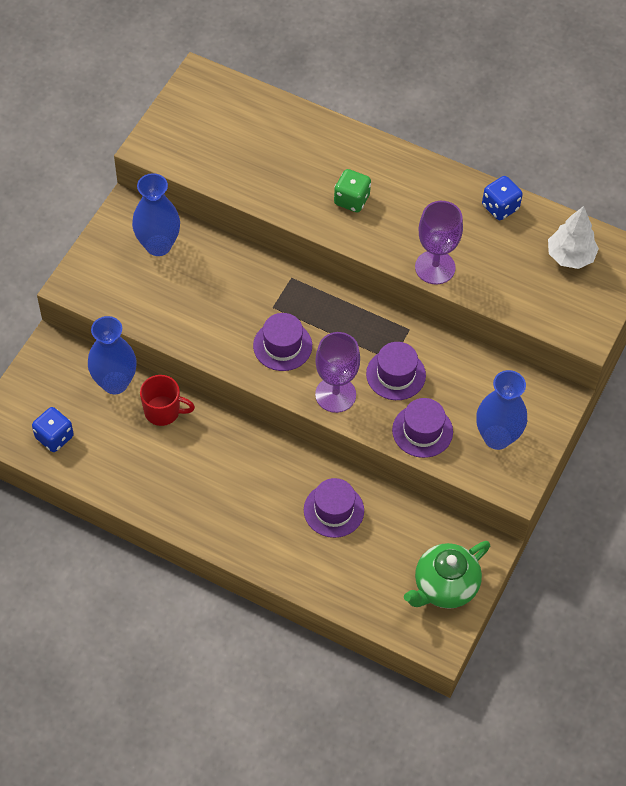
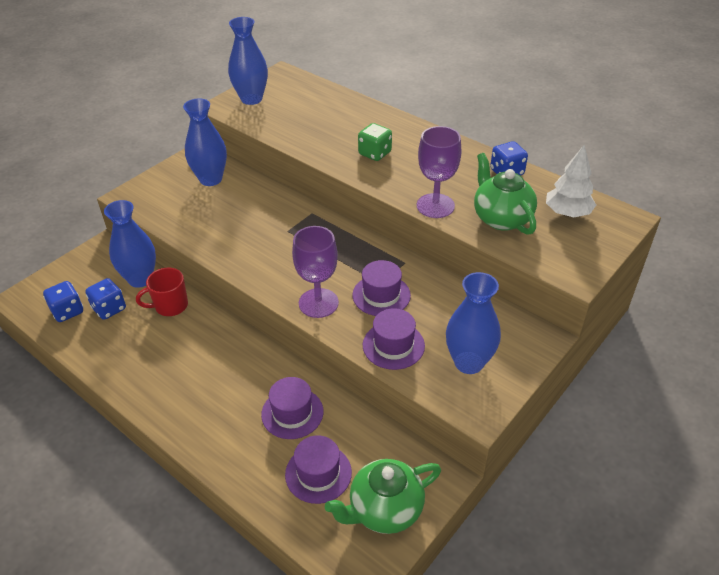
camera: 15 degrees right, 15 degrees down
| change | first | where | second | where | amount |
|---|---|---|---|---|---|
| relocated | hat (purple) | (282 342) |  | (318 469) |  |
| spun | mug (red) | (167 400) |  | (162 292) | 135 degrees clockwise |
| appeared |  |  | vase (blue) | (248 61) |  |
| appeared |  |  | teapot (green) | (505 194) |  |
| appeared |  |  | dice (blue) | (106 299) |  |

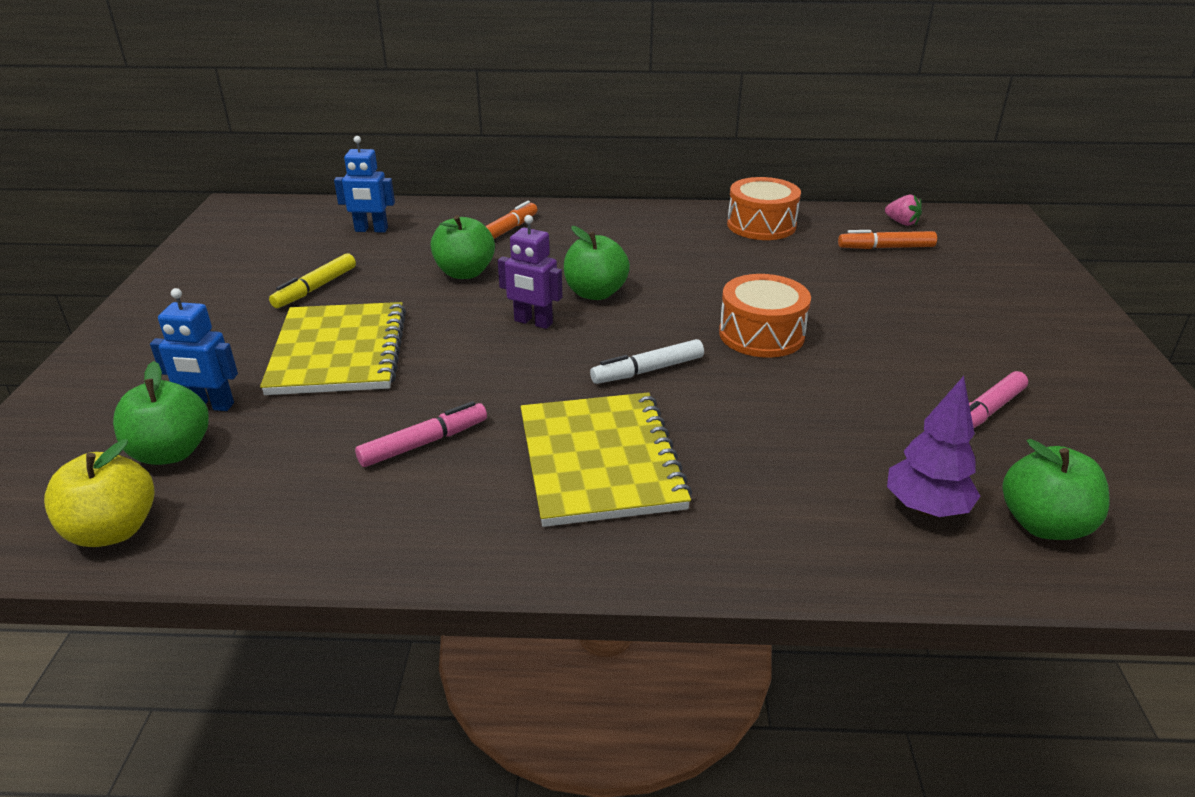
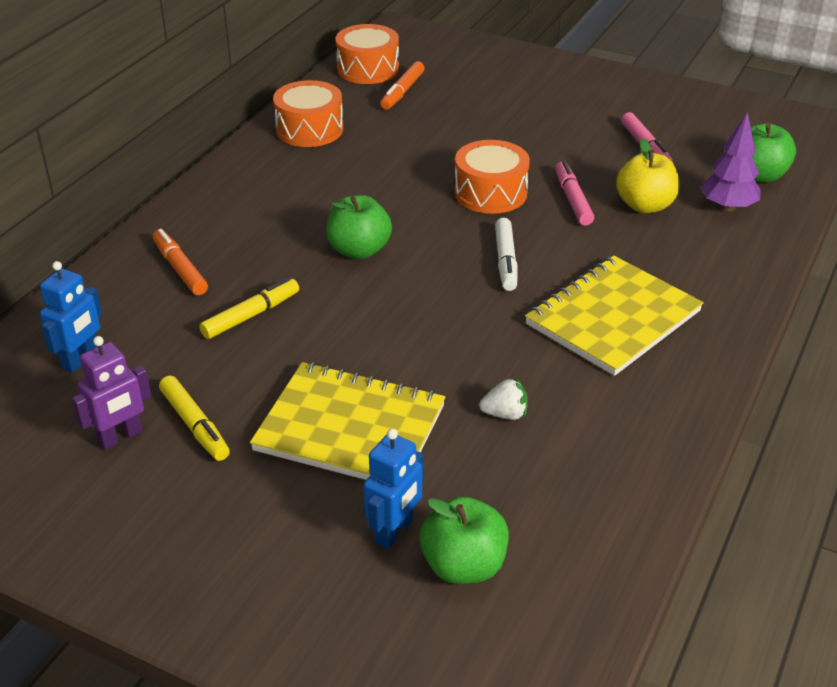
camera: 65 degrees left, 5 degrees up
| change | first | where | second | where | amount |
|---|---|---|---|---|---|
| exchanged | strawberry (pink) | (903 210) | drum (orange) | (367 54) |  |
| exchanged | apple (green) | (463 247) | marker (yellow) | (249 308) |  |
| relocated | robot (purple) | (530 272) |  | (111 393) |  |
| spun | notebook (yellow) | (606 459) |  | (614 316) | 60 degrees counterclockwise |
| relocated | marker (pink) | (421 434) |  | (574 193) |  |
| relocated | apple (yellow) | (99 493) |  | (647 175) |  |
| appeared |  |  | strawberry (white) | (503 399) |  |

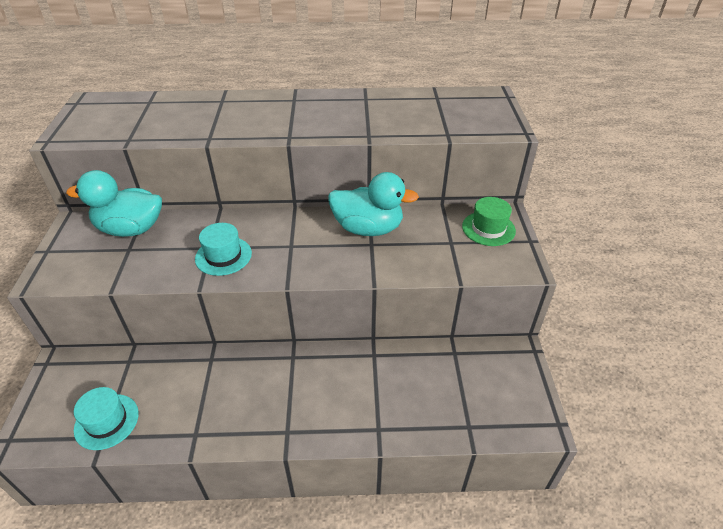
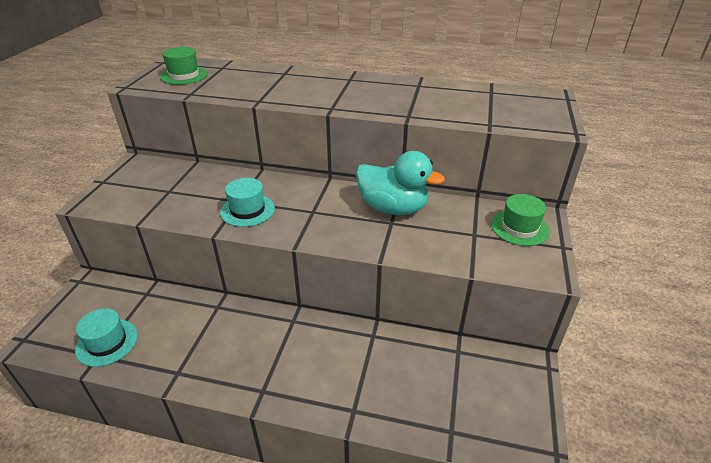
camera: 15 degrees right, 5 degrees down
| change | first | where | second | where | amount |
|---|---|---|---|---|---|
| missing | duck (turquoise) | (114 203) |  |  |  |
| appeared |  |  | hat (green) | (184 66) |  |

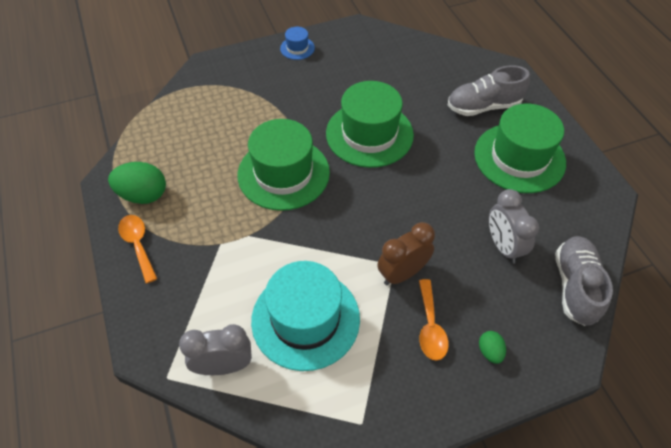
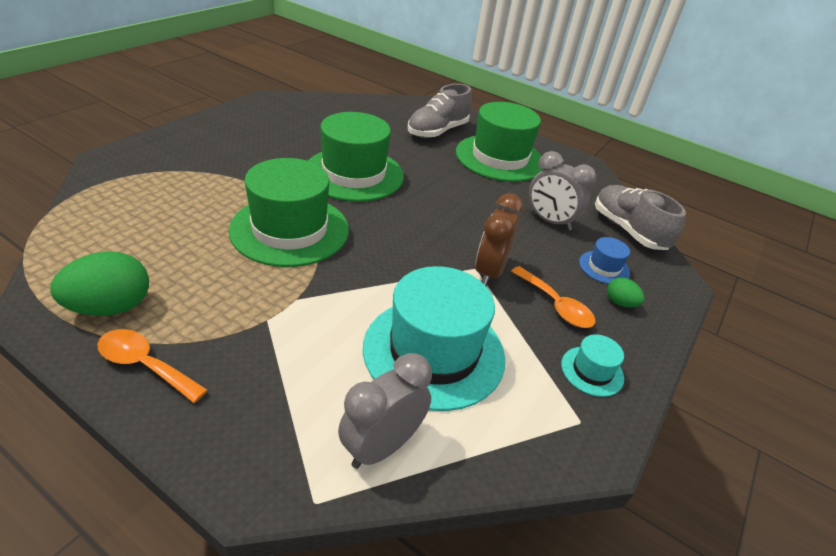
camera: 40 degrees left, 15 degrees down
| change | first | where | second | where | amount |
|---|---|---|---|---|---|
| relocated | hat (blue) | (297 43) |  | (604 260) |  |
| appeared |  |  | hat (turquoise) | (592 365) |  |

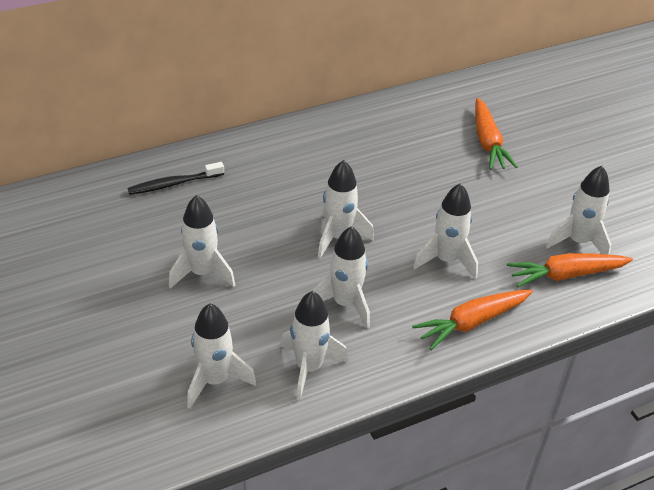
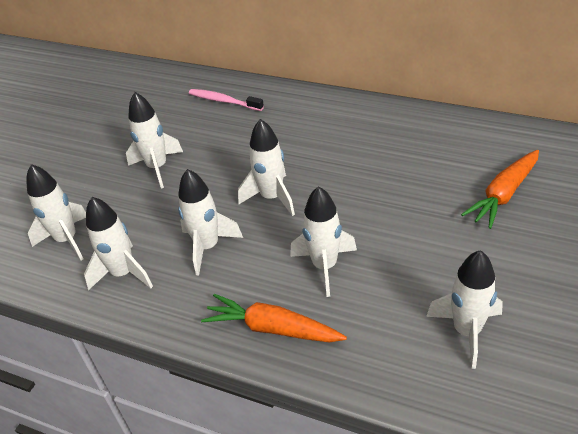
camera: 55 degrees right, 0 degrees up
| change | first | where | second | where | amount |
|---|---|---|---|---|---|
| colour | toothbrush (black) | (175 178) | toothbrush (pink) | (226 100) |  |
| missing | carrot (orange) | (570 270) |  |  |  |

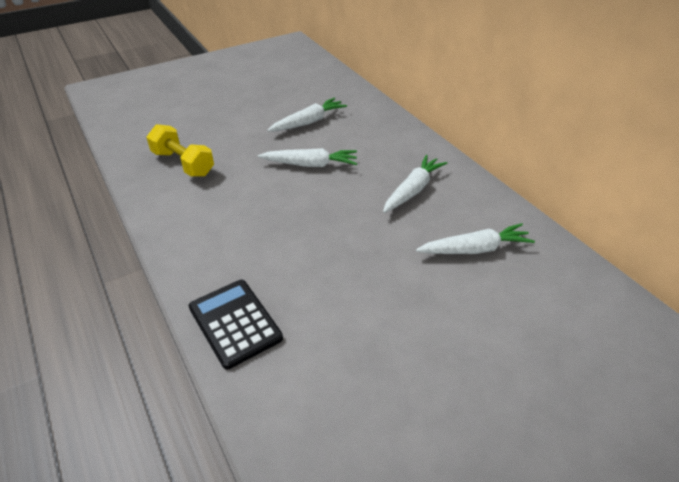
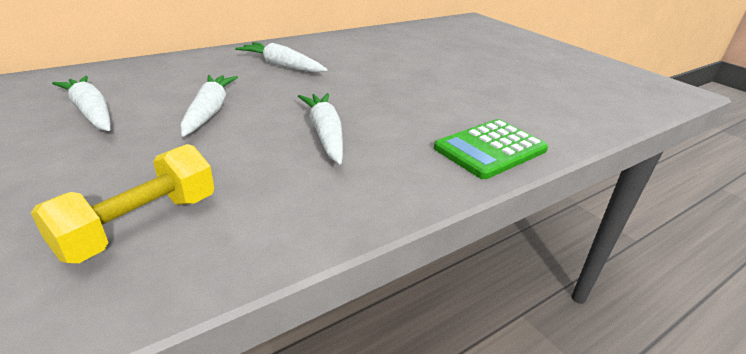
camera: 95 degrees left, 10 degrees down
| change | first | where | second | where | amount |
|---|---|---|---|---|---|
| relocated | carrot (white) | (475 238) |  | (320 128) |  |
| colour | calculator (black) | (235 324) | calculator (green) | (491 149) |  |

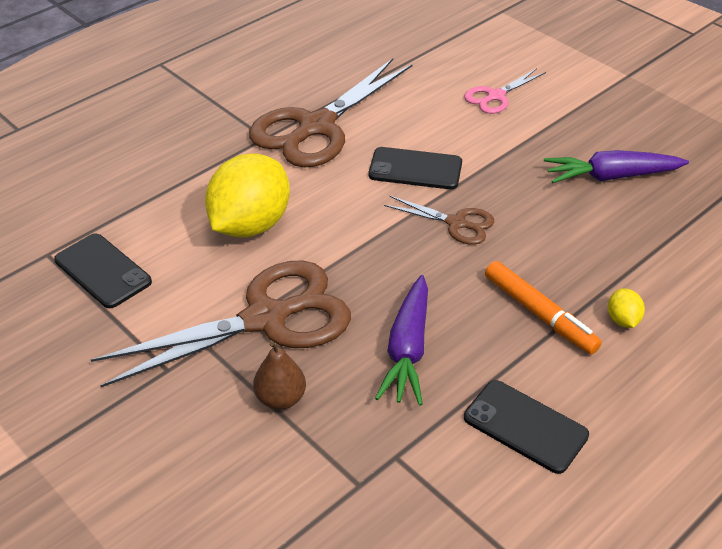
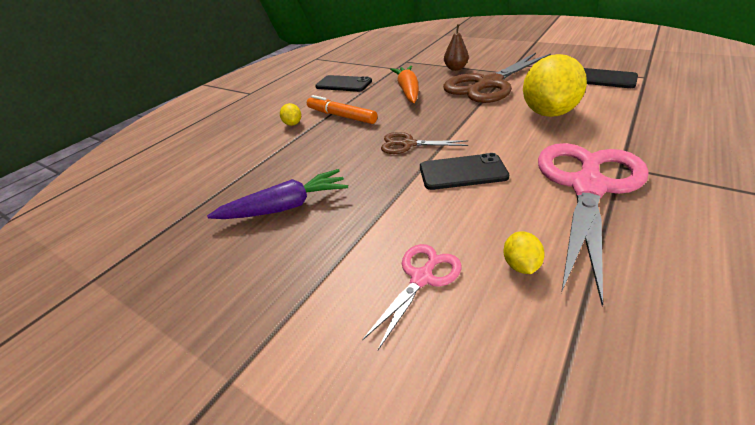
camera: 170 degrees right, 5 degrees down
| change | first | where | second | where | amount |
|---|---|---|---|---|---|
| colour | scissors (brown) | (330 112) | scissors (pink) | (593 224) |  |
| colour | carrot (purple) | (401 340) | carrot (orange) | (404 84) |  |
| appeared |  |  | lemon (yellow) | (524 252) |  |

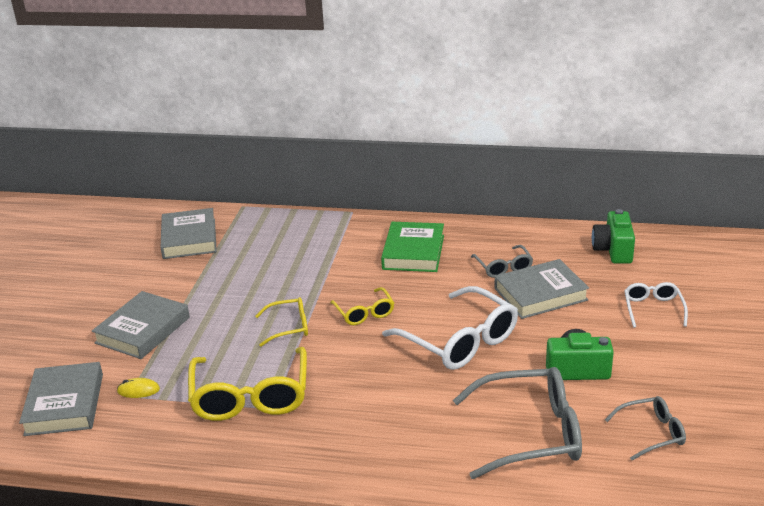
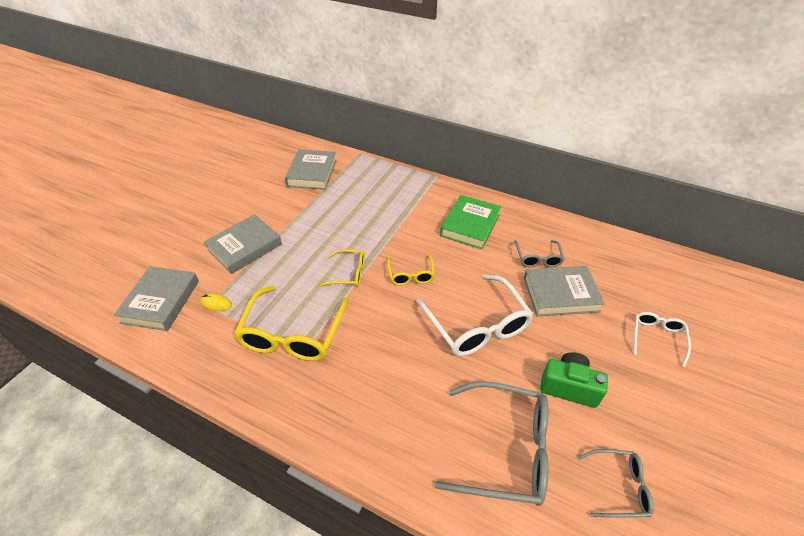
camera: 15 degrees right, 15 degrees up
| change | first | where | second | where | amount |
|---|---|---|---|---|---|
| missing | camera (green) | (613 236) |  |  |  |

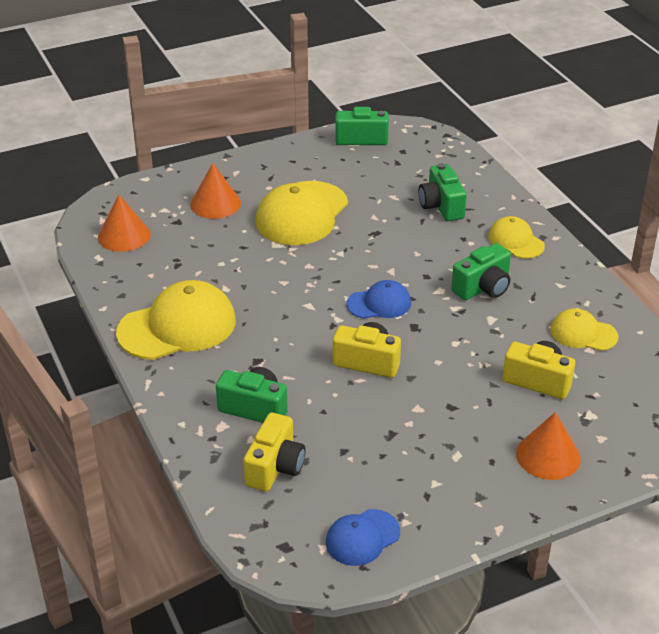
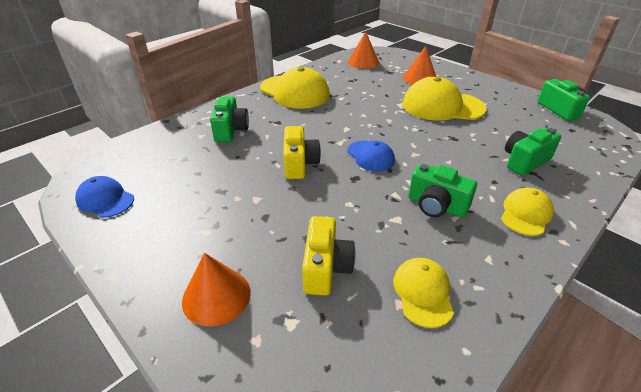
camera: 70 degrees right, 0 degrees up
| change | first | where | second | where | amount |
|---|---|---|---|---|---|
| missing | camera (yellow) | (274 452) |  |  |  |

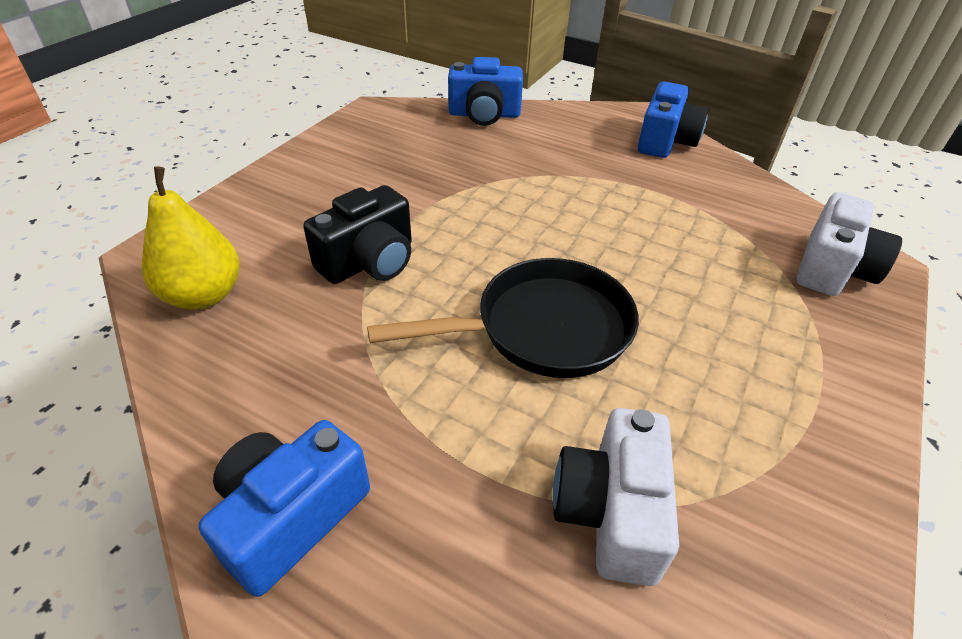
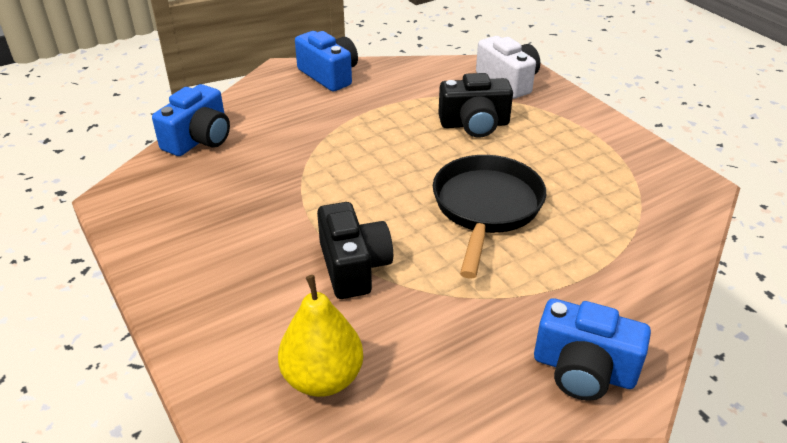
camera: 60 degrees left, 5 degrees down
| change | first | where | second | where | amount |
|---|---|---|---|---|---|
| missing | camera (white) | (616 497) |  |  |  |
| spun | camera (blue) | (284 508) |  | (592 349) | 45 degrees counterclockwise |
| appeared |  |  | camera (black) | (475 105) |  |

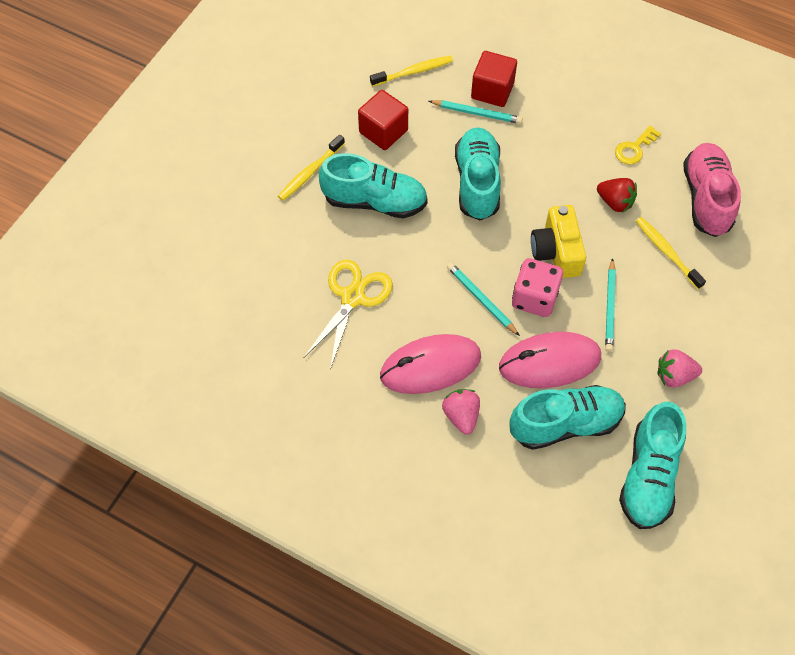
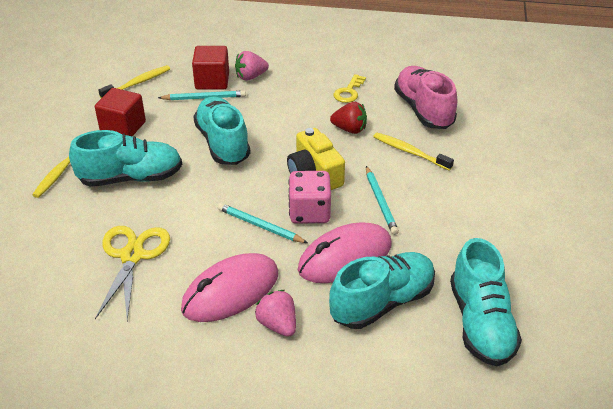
camera: 20 degrees left, 20 degrees down
| change | first | where | second | where | amount |
|---|---|---|---|---|---|
| relocated | strawberry (pink) | (680 368) |  | (252 66) |  |

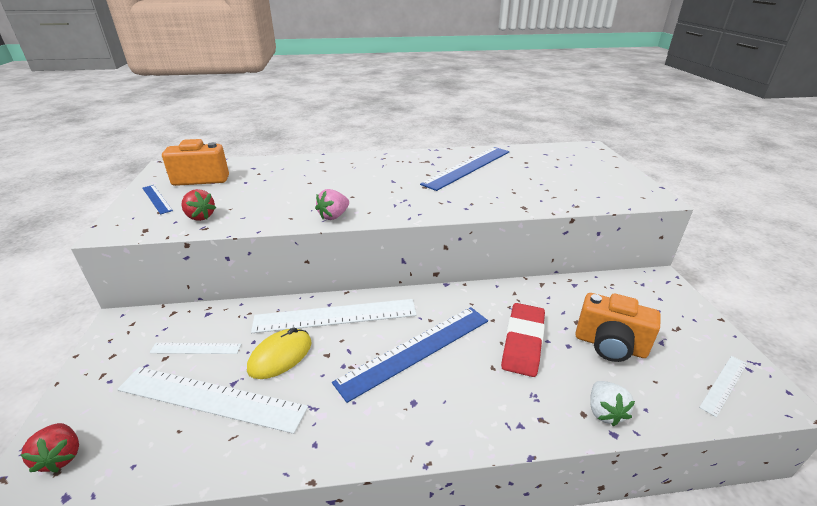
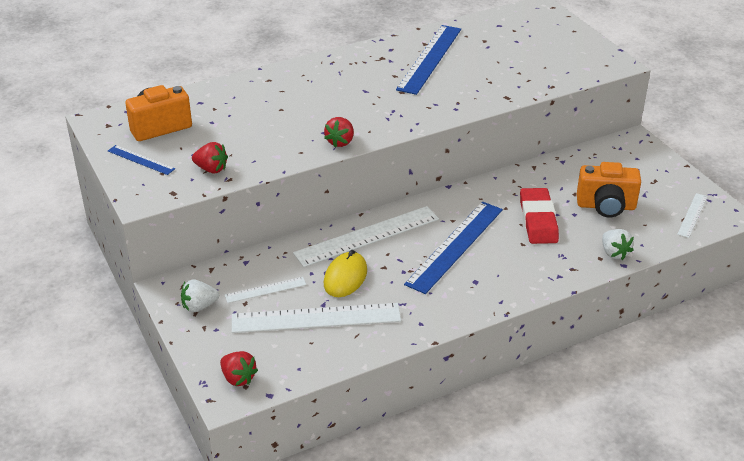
camera: 20 degrees left, 5 degrees up
| change | first | where | second | where | amount |
|---|---|---|---|---|---|
| colour | strawberry (pink) | (332 204) | strawberry (red) | (339 132) |  |
| appeared |  |  | strawberry (white) | (200 295) |  |

